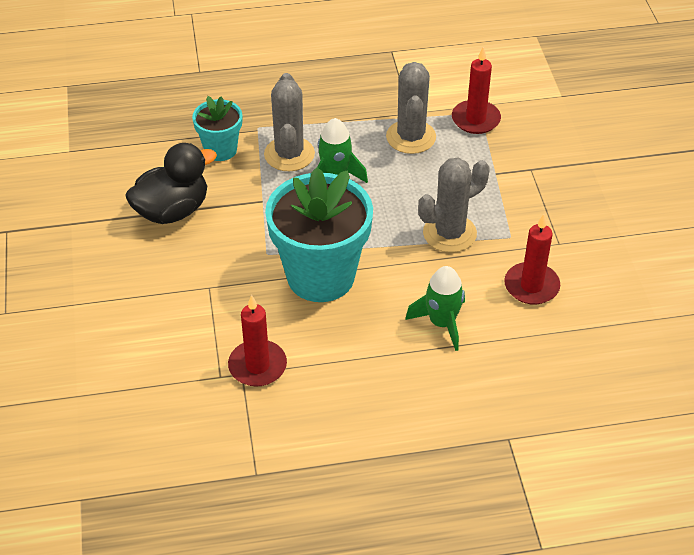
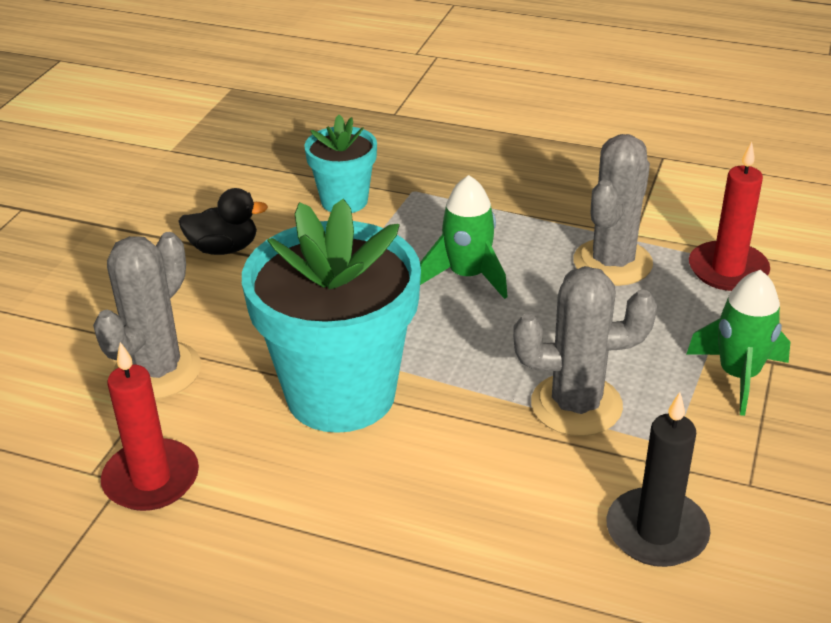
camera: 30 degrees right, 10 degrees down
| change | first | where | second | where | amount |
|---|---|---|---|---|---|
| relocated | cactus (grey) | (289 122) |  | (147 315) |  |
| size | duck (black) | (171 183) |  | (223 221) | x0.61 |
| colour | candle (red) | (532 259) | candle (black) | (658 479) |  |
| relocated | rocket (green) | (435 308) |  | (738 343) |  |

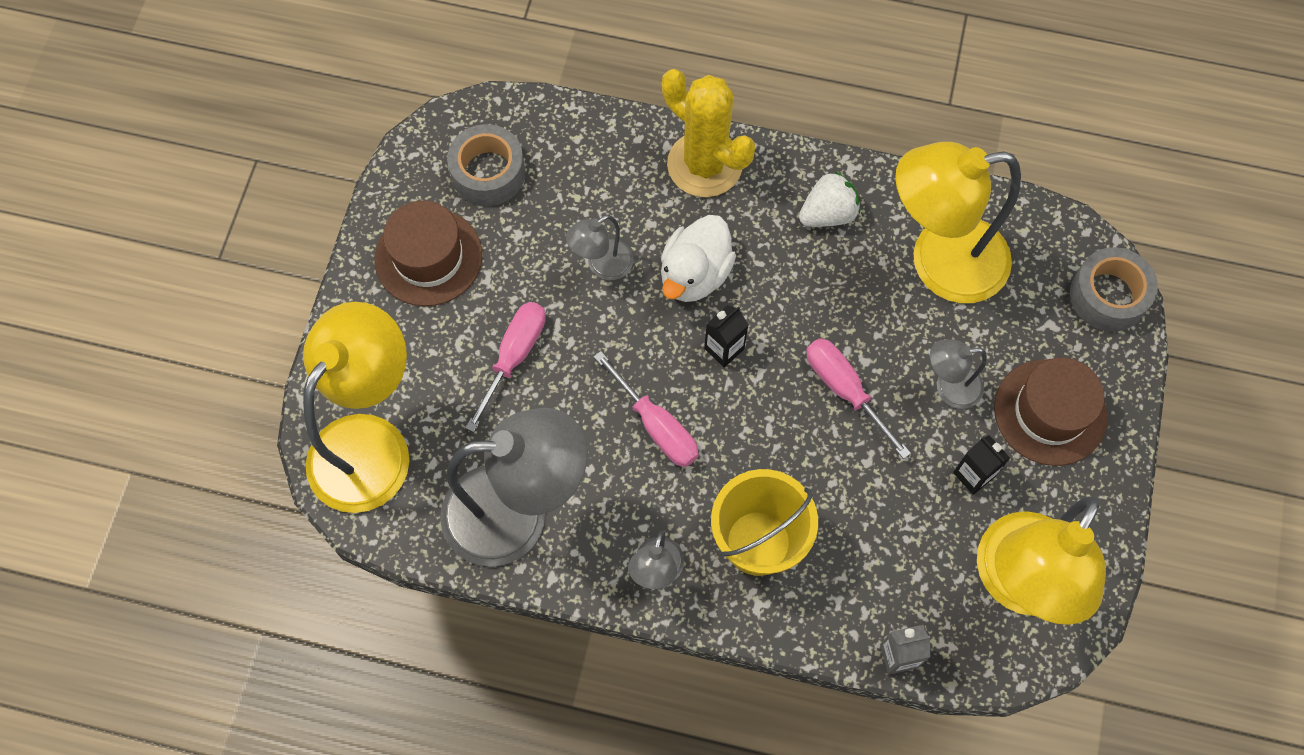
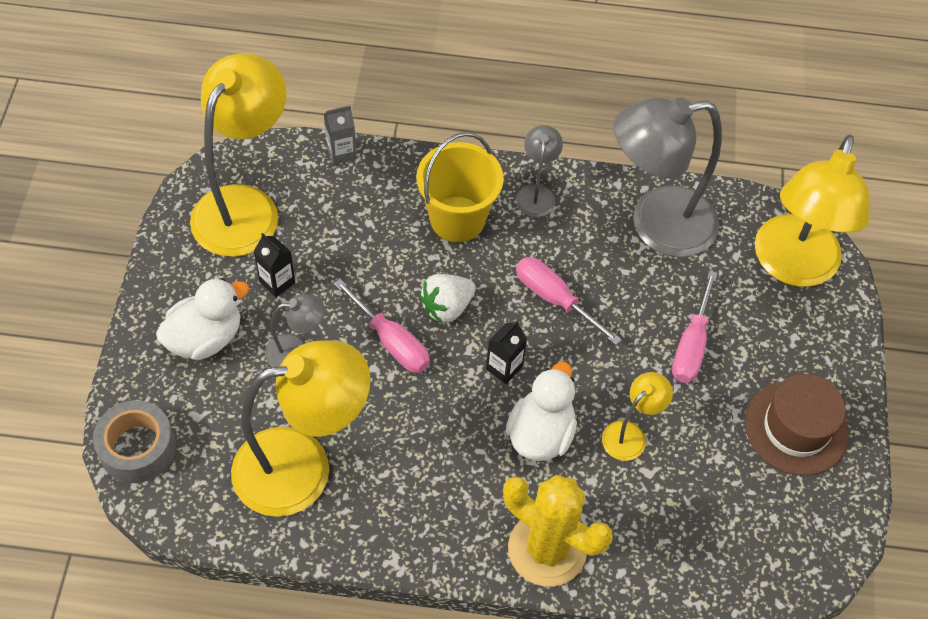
camera: 170 degrees right, 10 degrees down
| change | first | where | second | where | amount |
|---|---|---|---|---|---|
| missing | tape (grey) | (486 165) |  |  |  |
| relocated | strawberry (white) | (829 199) |  | (448 299) |  |
| colour | lamp (grey) | (599 247) | lamp (yellow) | (637 416) |  |
| exchanged | hat (brown) | (1050 412) | duck (white) | (202 319) |  |

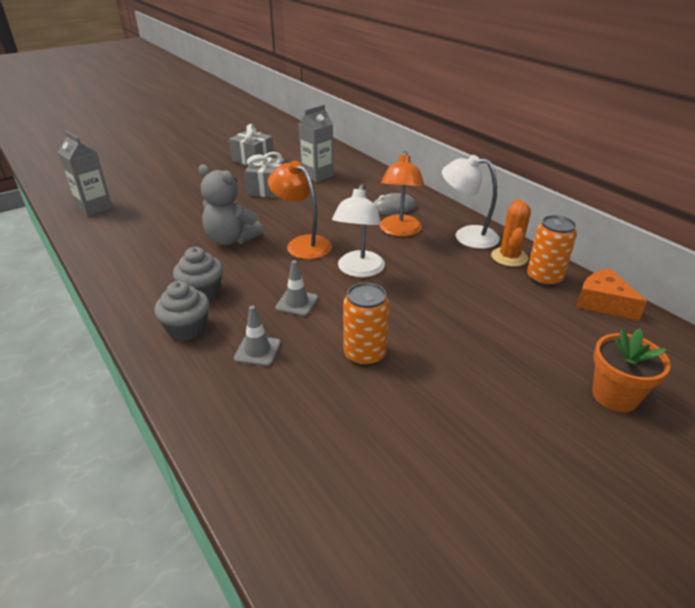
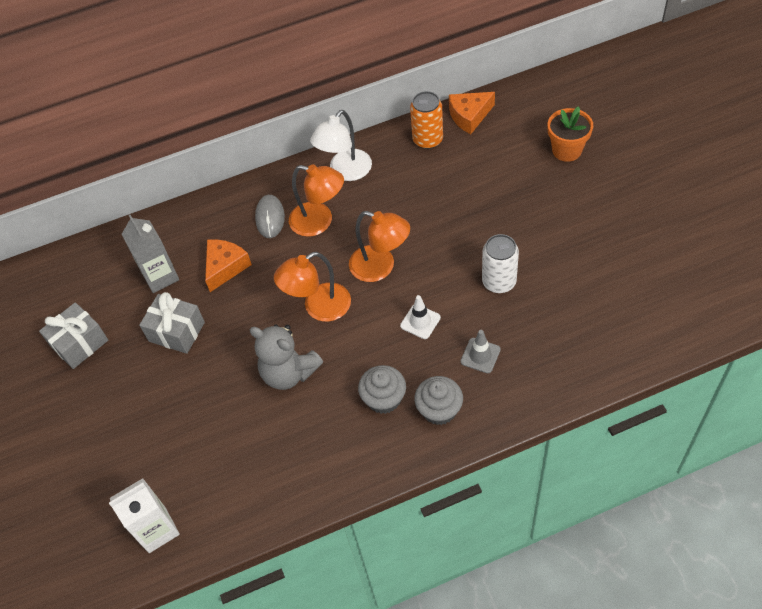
camera: 70 degrees left, 20 degrees up
| change | first | where | second | where | amount |
|---|---|---|---|---|---|
| colour | carton (grey) | (85 174) | carton (white) | (144 515) |  |
| spun | teddy bear (grey) | (230 205) |  | (286 357) | 75 degrees clockwise |
| colour | lamp (white) | (358 231) | lamp (orange) | (379 246) |  |
| missing | cactus (orange) | (511 233) |  |  |  |
| colour | traffic cone (grey) | (296 288) | traffic cone (white) | (420 317) |  |
| colour | can (orange) | (366 324) | can (white) | (500 263) |  |
| appeared |  |  | cheese (orange) | (228 265) |  |

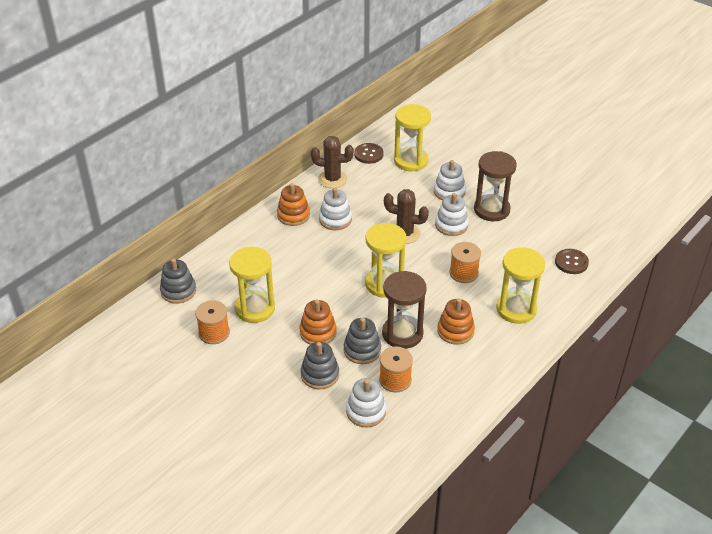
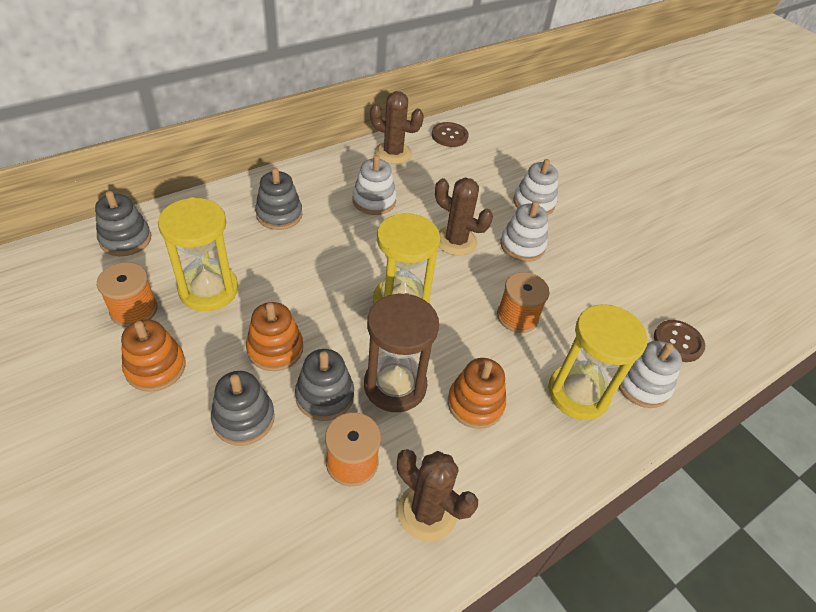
camera: 10 degrees right, 5 degrees up
| change | first | where | second | where | amount |
|---|---|---|---|---|---|
| missing | hourglass (yellow) | (412 137) |  |  |  |
| missing | hourglass (brown) | (495 186) |  |  |  |
| relocated | stacking toy (orange) | (293 204) |  | (153 355) |  |
| relocated | stacking toy (white) | (366 403) |  | (650 374) |  |
| appeared |  |  | stacking toy (grey) | (279 199) |  |
| appeared |  |  | cactus (brown) | (437 495) |  |

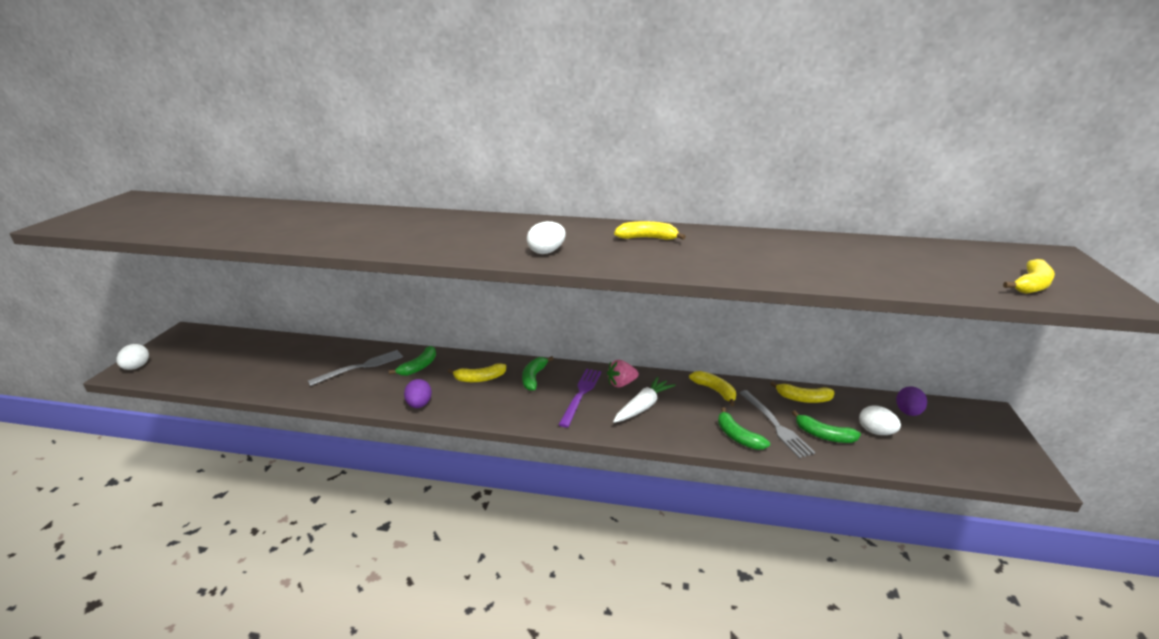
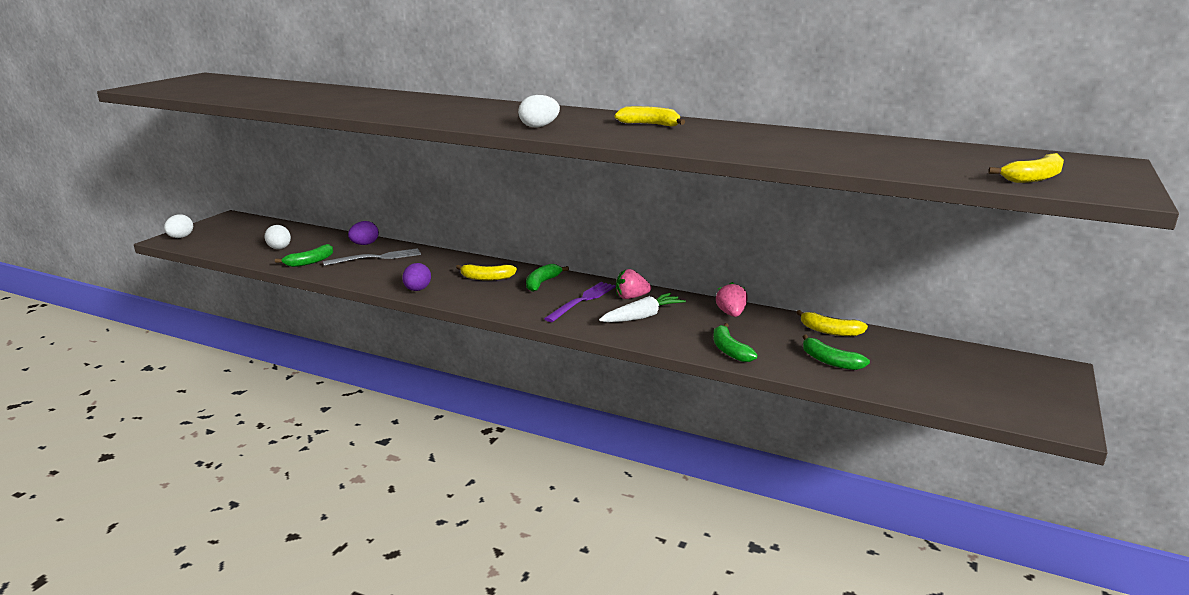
camera: 15 degrees right, 5 degrees down
| change | first | where | second | where | amount |
|---|---|---|---|---|---|
| relocated | banana (green) | (412 361) |  | (304 255) |  |
| exchanged | banana (yellow) | (712 388) | strawberry (pink) | (732 299) |  |
| relocated | egg (purple) | (911 401) |  | (363 233) |  |
| missing | fork (grey) | (777 424) |  |  |  |
| relocated | egg (white) | (880 420) |  | (278 237) |  |

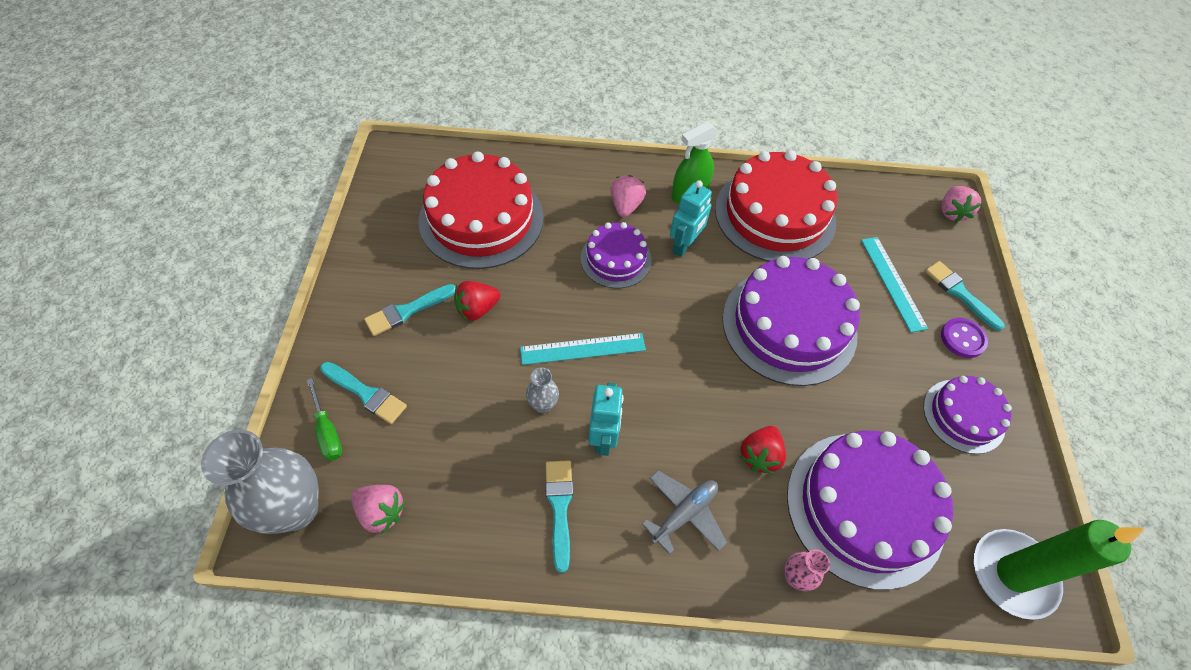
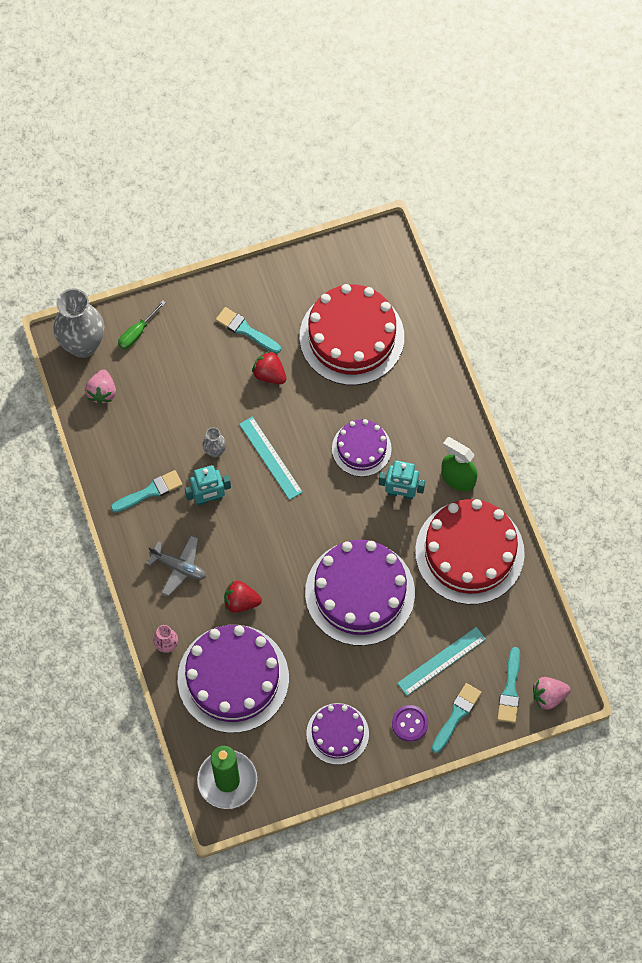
camera: 70 degrees right, 10 degrees up
| change | first | where | second | where | amount |
|---|---|---|---|---|---|
| missing | strawberry (pink) | (628 196) |  |  |  |
| relocated | brush (turquoise) | (363 393) |  | (508 685) |  |

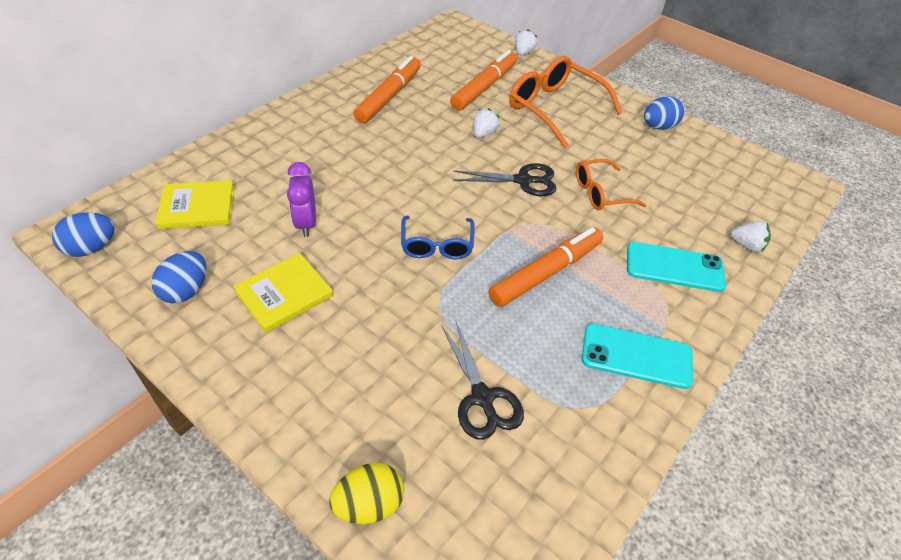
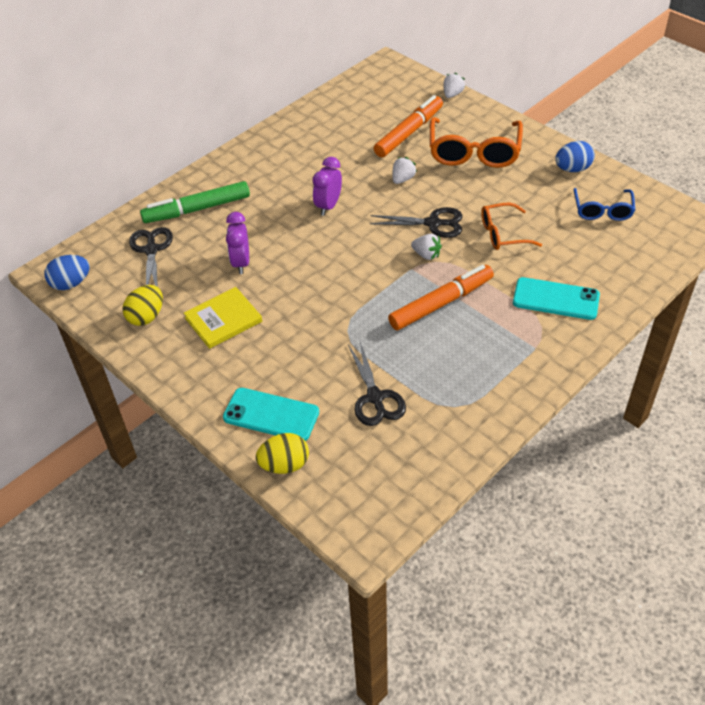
camera: 10 degrees right, 0 degrees up
| change | first | where | second | where | amount |
|---|---|---|---|---|---|
| missing | marker (orange) | (387 89) |  |  |  |
| spun | glasses (orange) | (566 102) |  | (476 142) | 135 degrees counterclockwise |
| exchanged | book (yellow) | (194 205) | scissors (black) | (151 257) |  |
| relocated | glasses (blue) | (438 238) |  | (604 204) |  |
| relocated | strawberry (white) | (751 236) |  | (426 247) |  |
| colour | egg (blue) | (178 277) | egg (yellow) | (142 305) |  |
| relocated | phone (turquoise) | (637 356) |  | (271 414) |  |
| appeared |  |  | clock (purple) | (327 186) |  |
| appeared |  |  | marker (green) | (195 202) |  |

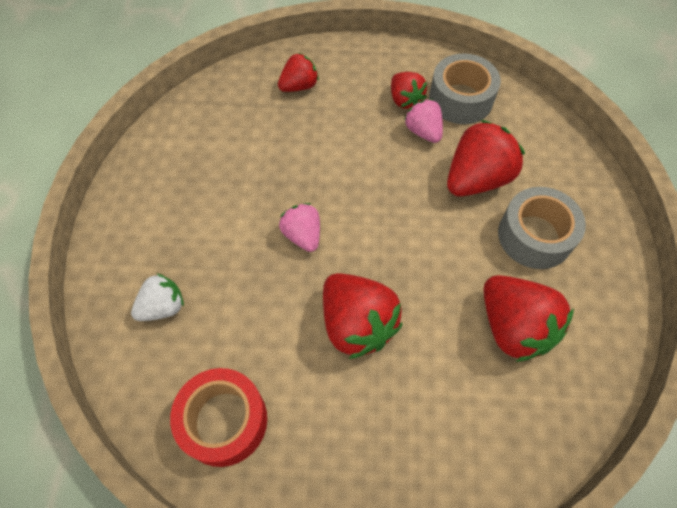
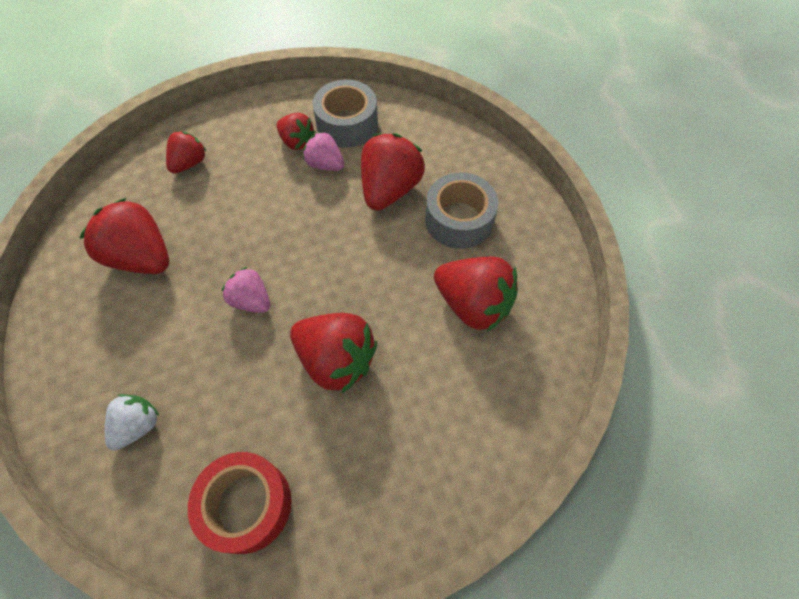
camera: 25 degrees left, 0 degrees up
| change | first | where | second | where | amount |
|---|---|---|---|---|---|
| appeared |  |  | strawberry (red) | (124 236) |  |

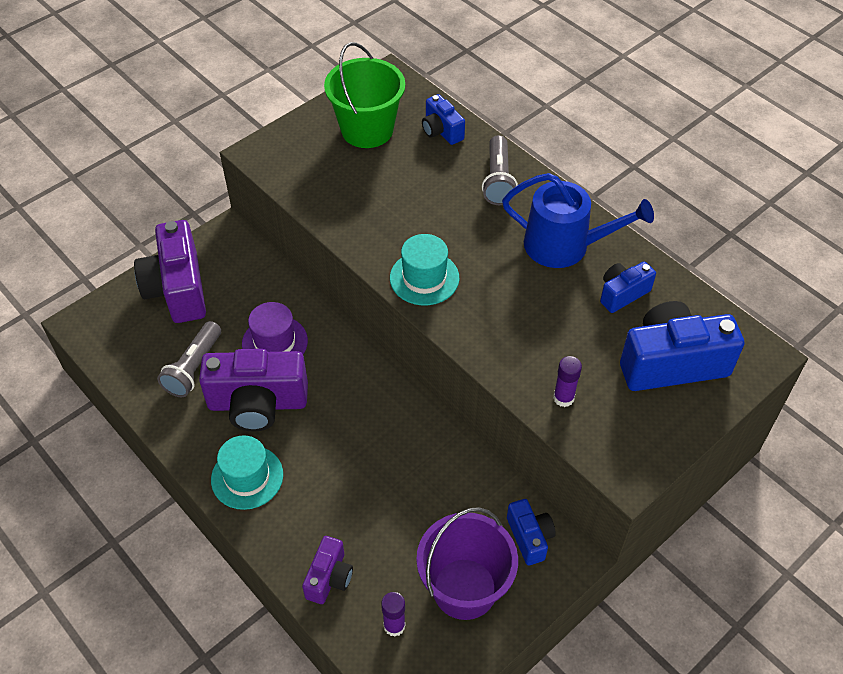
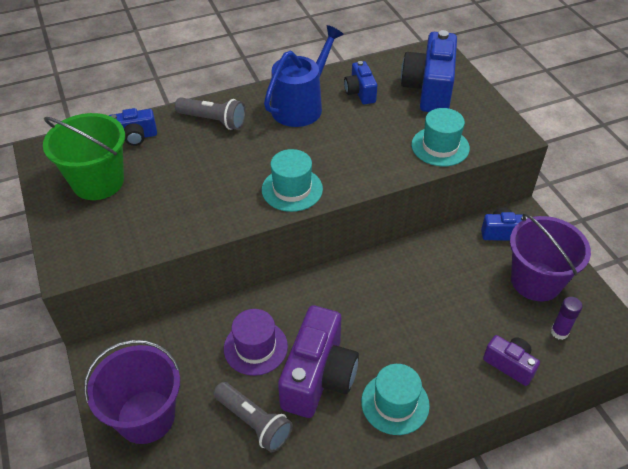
camera: 70 degrees left, 5 degrees down
| change | first | where | second | where | amount |
|---|---|---|---|---|---|
| exchanged | camera (purple) | (170 271) | bucket (purple) | (132 392) |  |
| exchanged | glue stick (purple) | (567 381) | hat (turquoise) | (440 137) |  |

